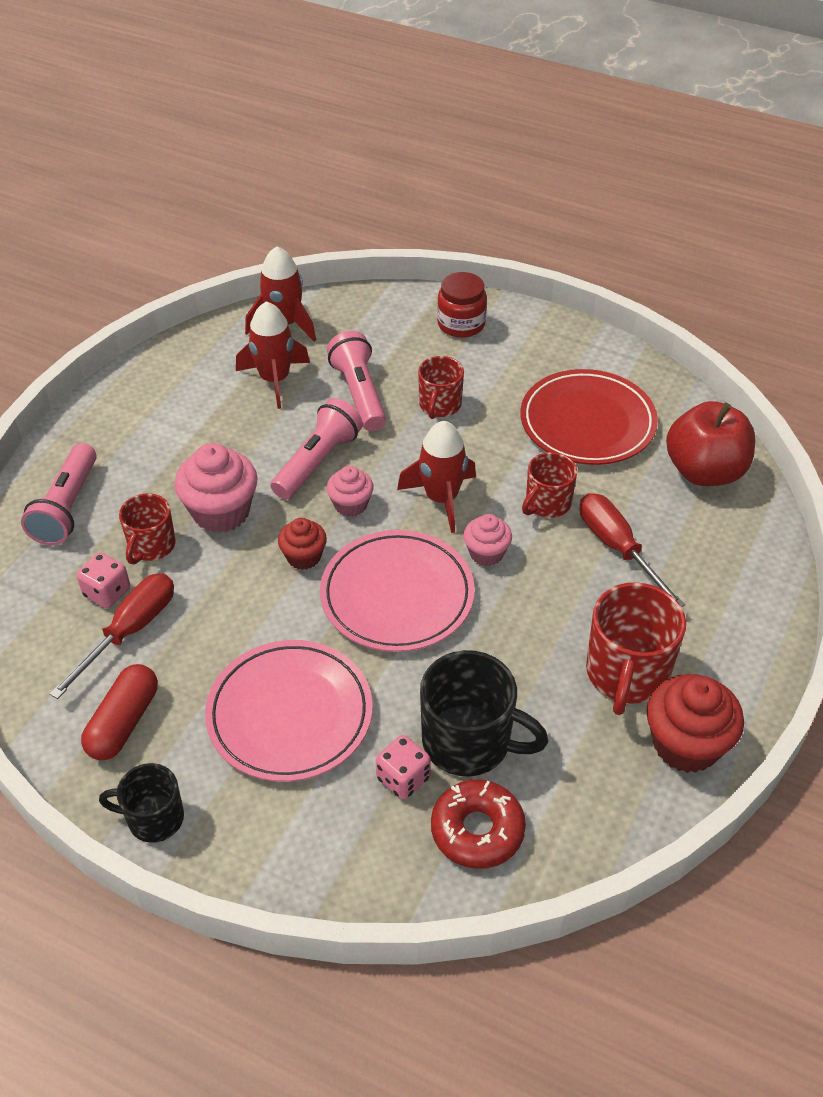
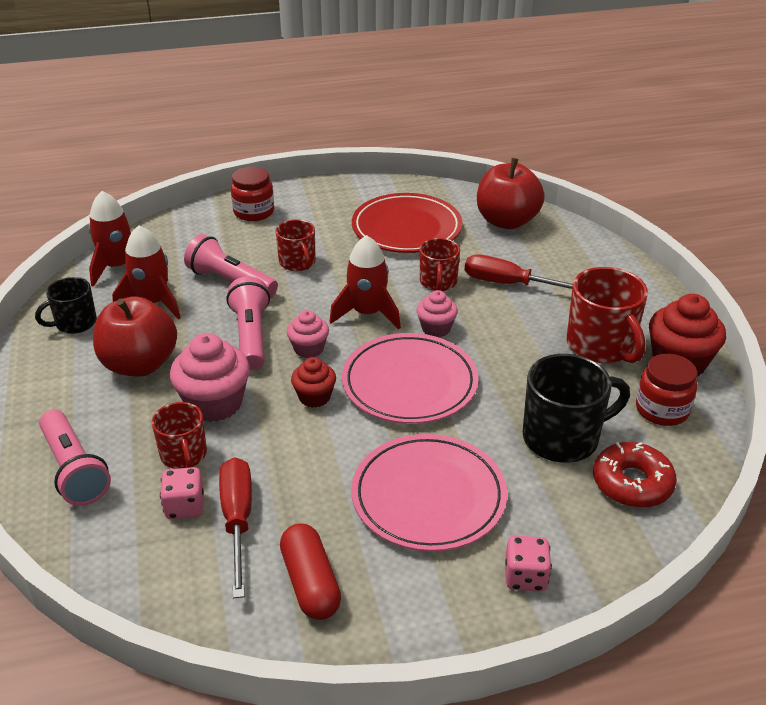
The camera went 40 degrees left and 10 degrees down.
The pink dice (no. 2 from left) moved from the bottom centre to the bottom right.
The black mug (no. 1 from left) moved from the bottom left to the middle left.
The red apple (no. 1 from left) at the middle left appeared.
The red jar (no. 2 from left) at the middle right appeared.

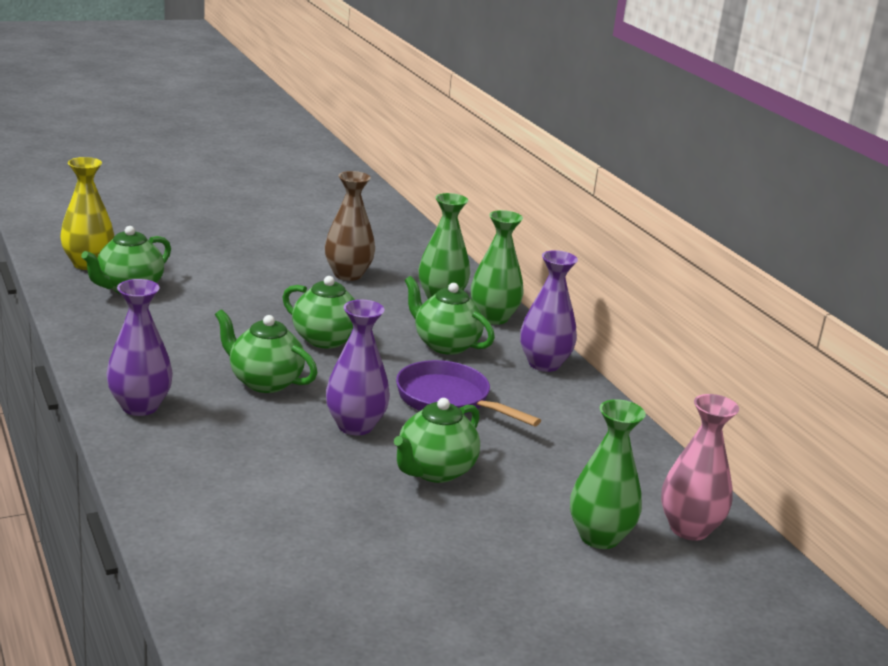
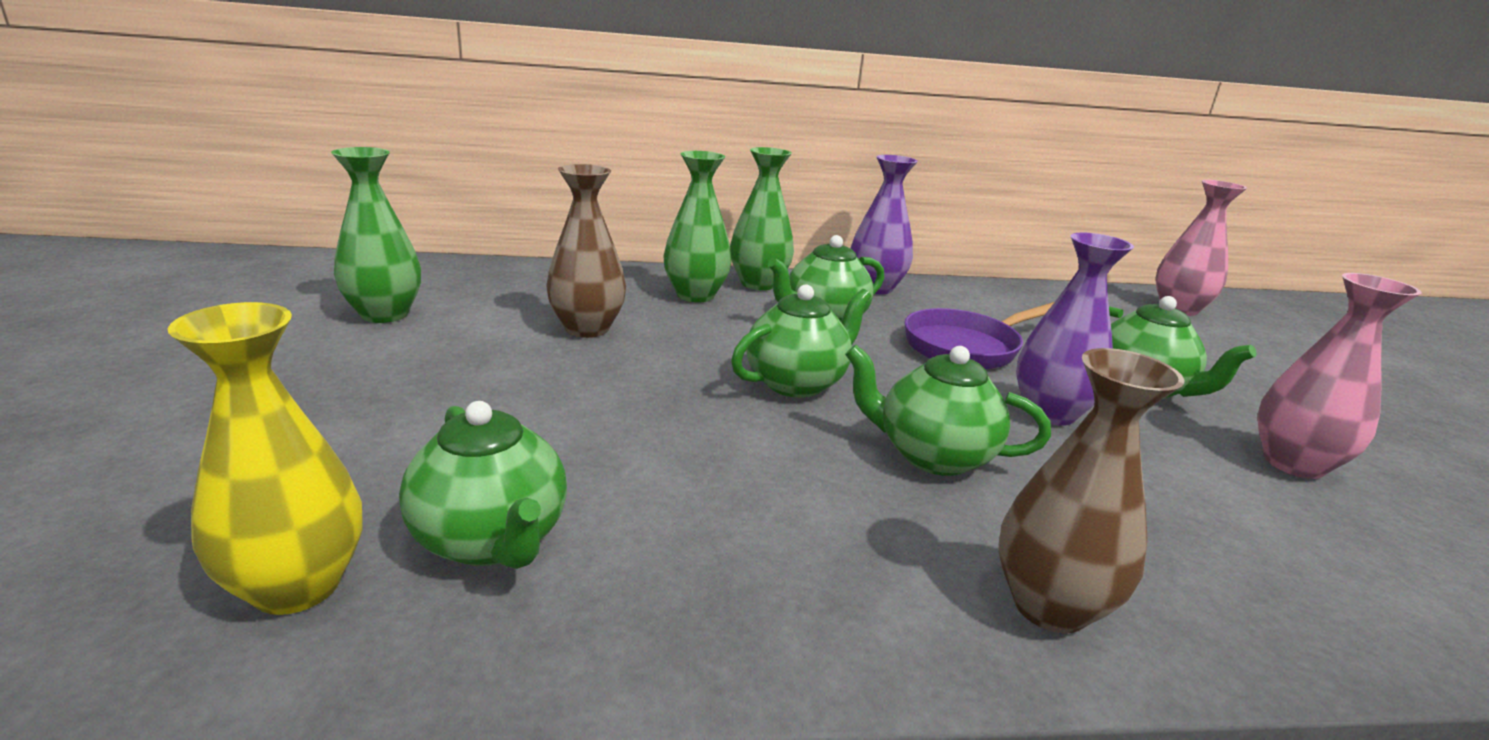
The camera went 70 degrees left and 0 degrees up.
The purple vase (no. 1 from left) at the middle left became the brown vase (no. 2 from left) at the middle right.
The green teapot (no. 2 from left in the first image) at the middle left turned 60 degrees clockwise.
The green vase (no. 3 from left in the first image) moved from the bottom right to the top left.
The pink vase (no. 2 from left) at the middle right appeared.

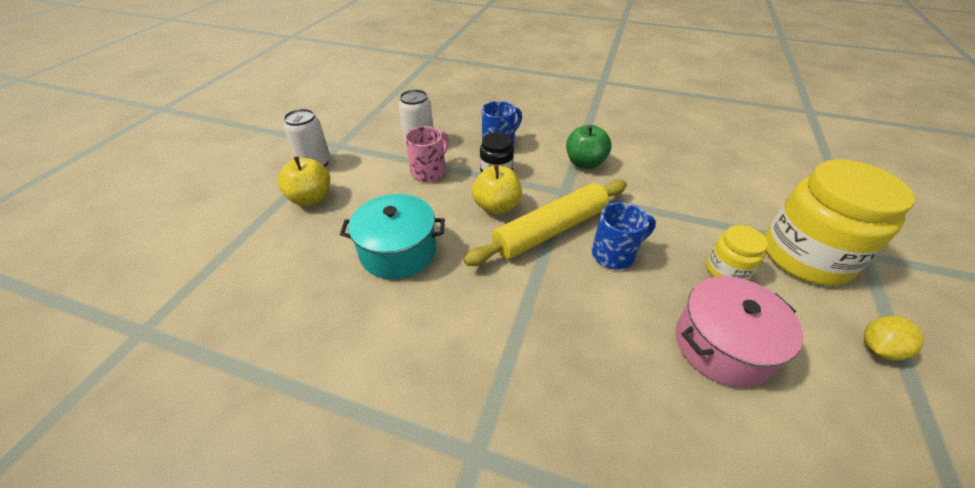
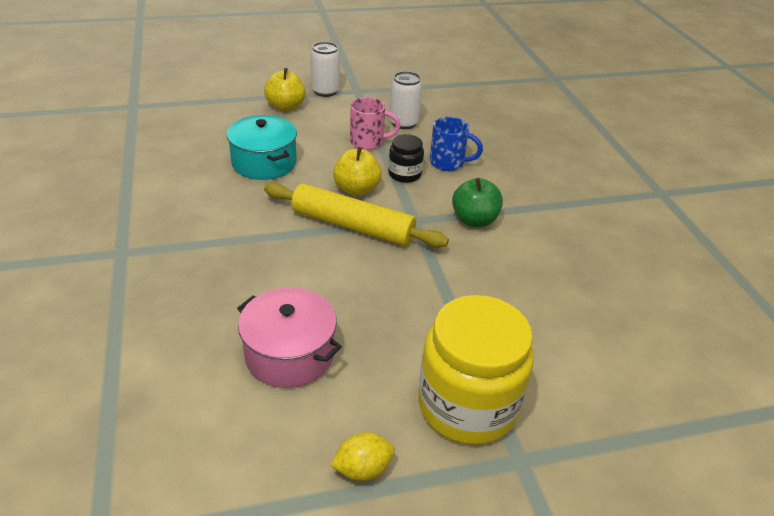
The camera went 55 degrees right and 5 degrees down.
The blue mug (no. 2 from left) at the centre disappeared.
The yellow jar (no. 1 from left) at the middle right disappeared.
The yellow lemon at the bottom right turned 45 degrees counterclockwise.

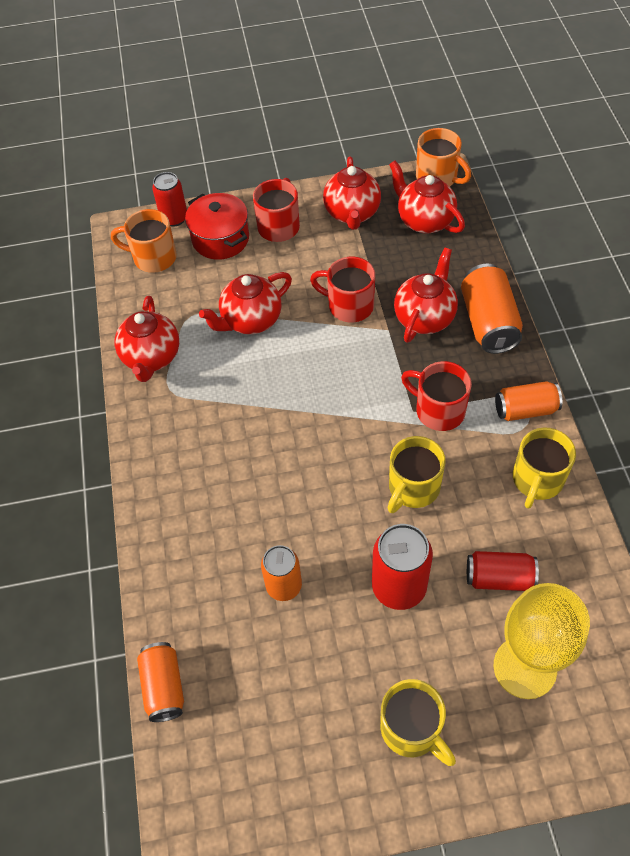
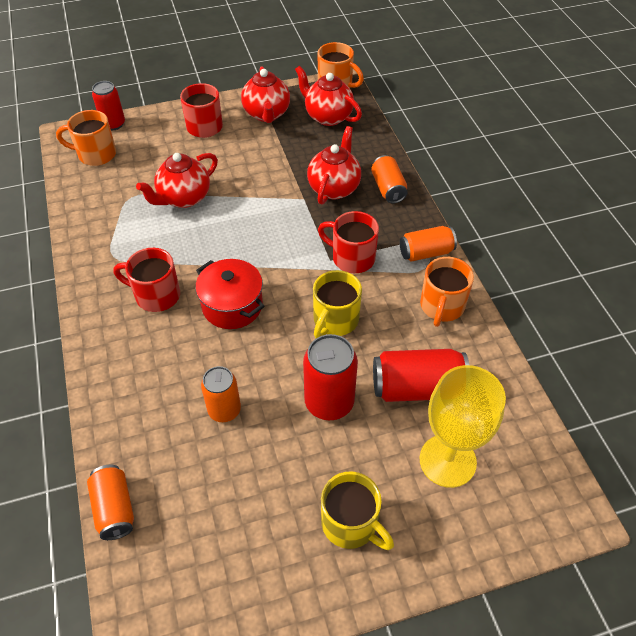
The camera went 10 degrees left and 5 degrees down.
The red pot moved from the top centre to the centre.
The red mug (no. 2 from left in the first image) moved from the centre to the middle left.
The orange can (no. 3 from left) at the middle right changed to 0.67 times the size.
The red teapot (no. 1 from left) at the middle left disappeared.
The yellow mug (no. 3 from left) at the middle right became the orange mug (no. 3 from left) at the middle right.
The red can (no. 3 from left) at the bottom right changed to 1.50 times the size.

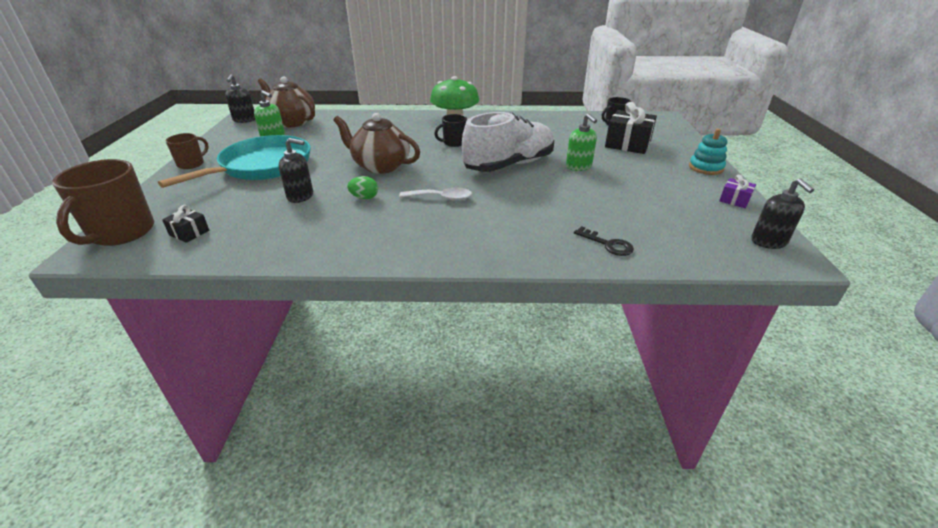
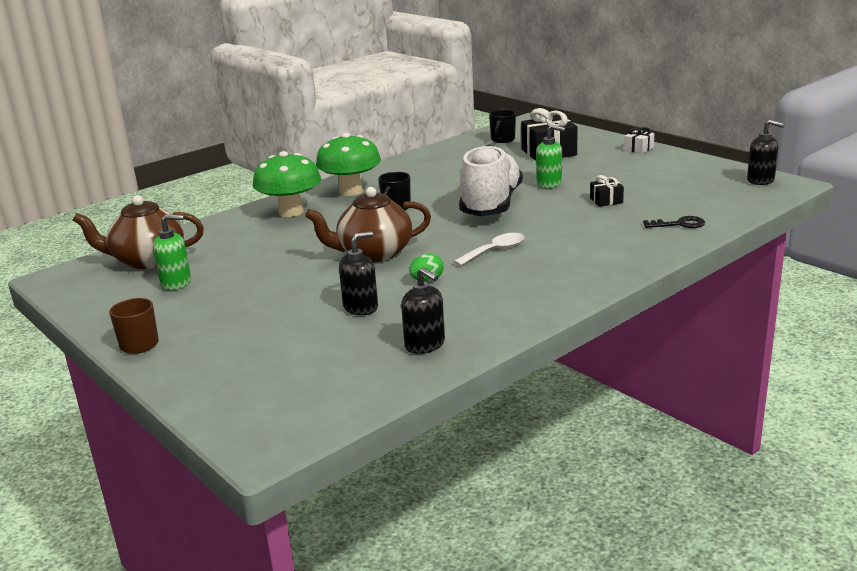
The camera went 40 degrees left and 10 degrees down.
The black soap dispenser (no. 1 from left in the first image) moved from the top left to the centre.
The turquoise stacking toy at the top right was replaced by the white gift at the top right.
The turquoise pan at the top left disappeared.
The brown mug (no. 1 from left) at the middle left disappeared.
The purple gift at the middle right disappeared.
The black gift (no. 1 from left in the first image) moved from the middle left to the middle right.
The green mushroom (no. 1 from left) at the top centre appeared.

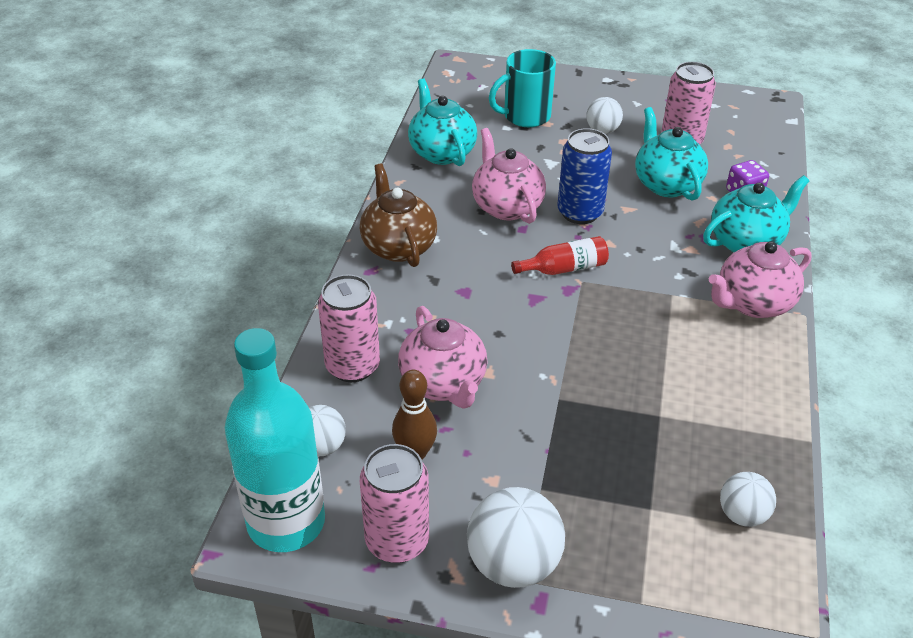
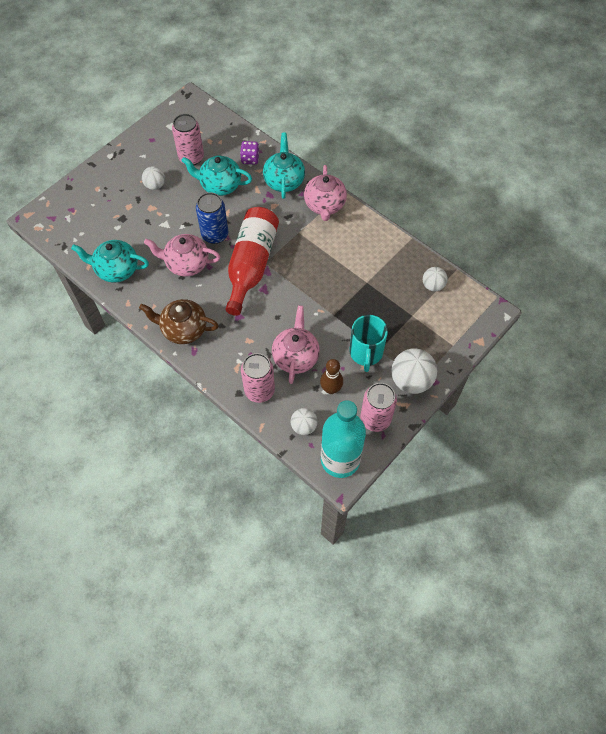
The camera went 60 degrees left and 20 degrees up.
The turquoise mug moved from the top centre to the centre.
The red bottle at the centre changed to 2.10 times the size.
The pink teapot (no. 1 from left in the first image) at the centre turned 90 degrees counterclockwise.

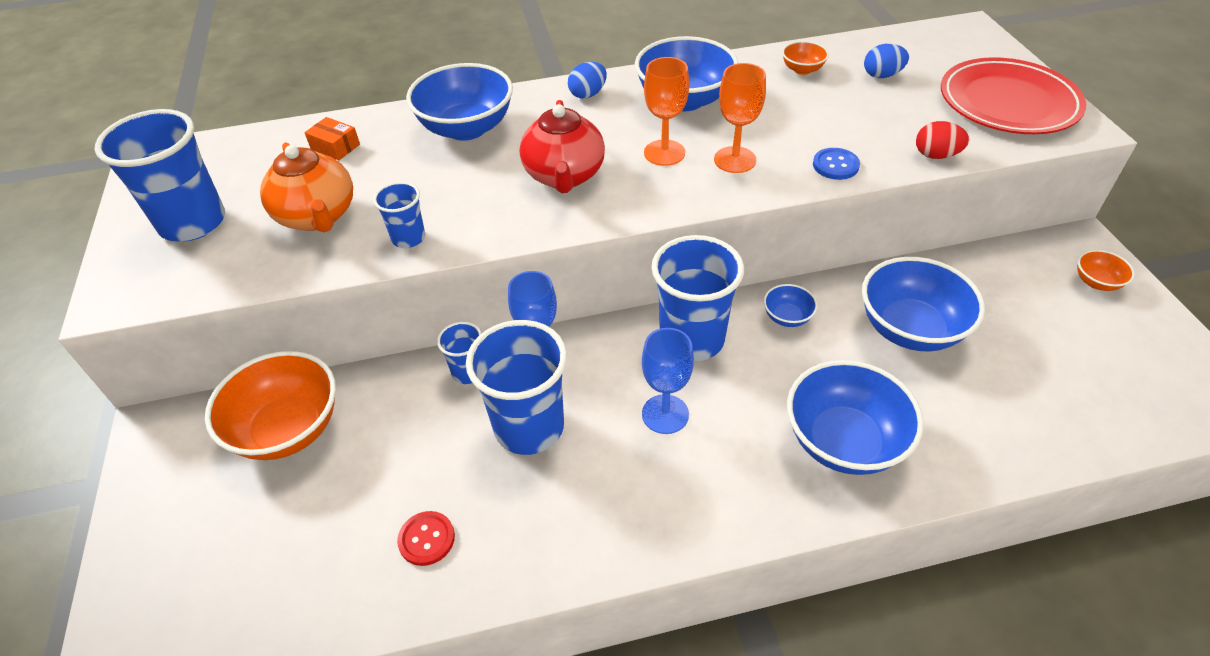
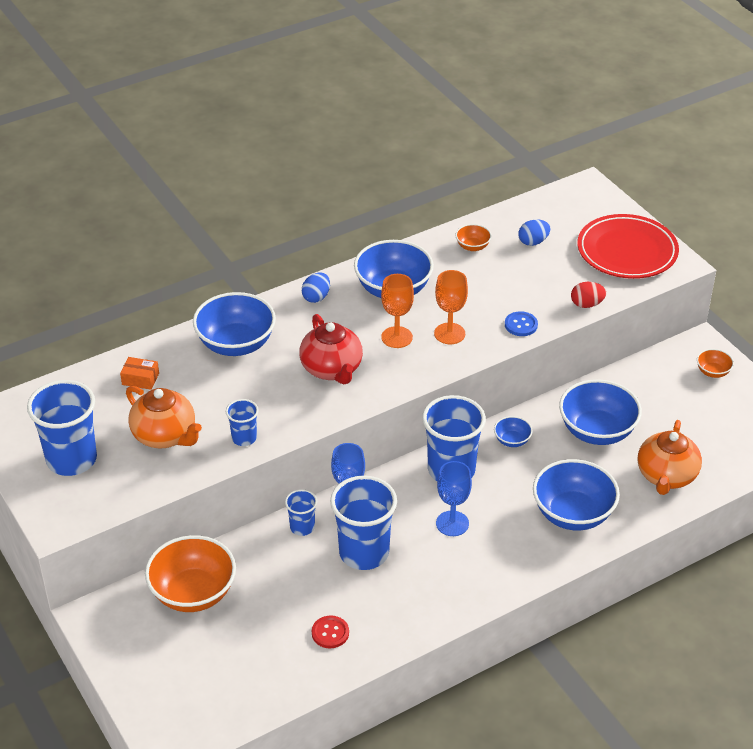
The camera went 20 degrees left and 5 degrees down.
The orange teapot (no. 2 from left) at the middle right appeared.

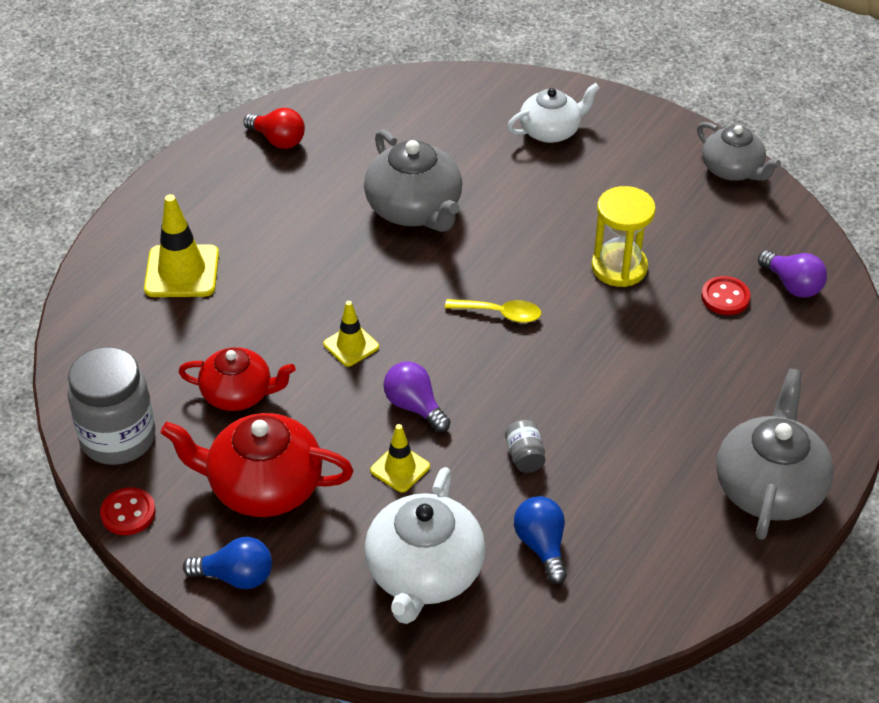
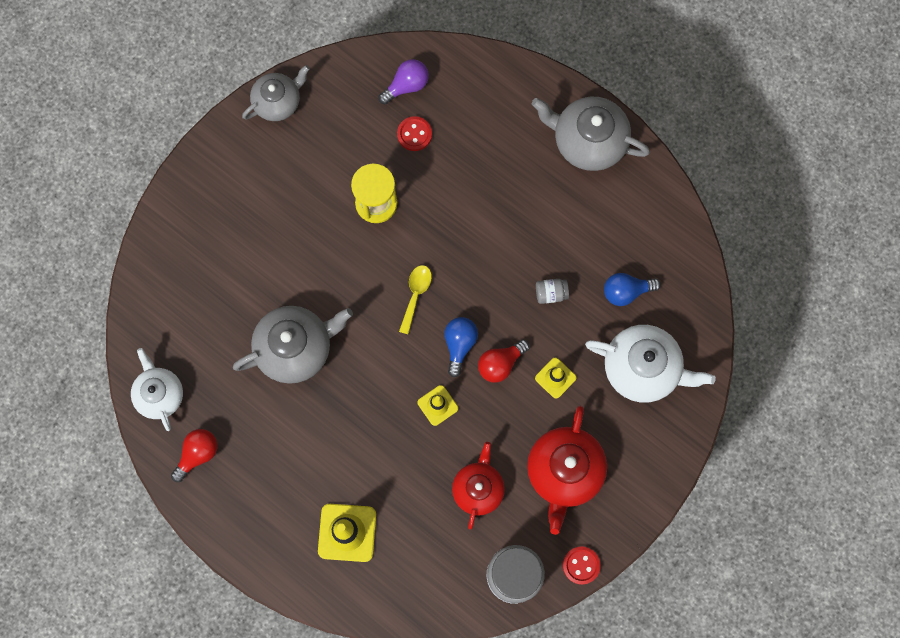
The camera went 85 degrees left and 30 degrees up.
The white teapot (no. 2 from left in the first image) moved from the top centre to the middle left.
The purple light bulb (no. 1 from left) at the centre became the red light bulb (no. 2 from left) at the centre.
The blue light bulb (no. 1 from left) moved from the bottom left to the centre.

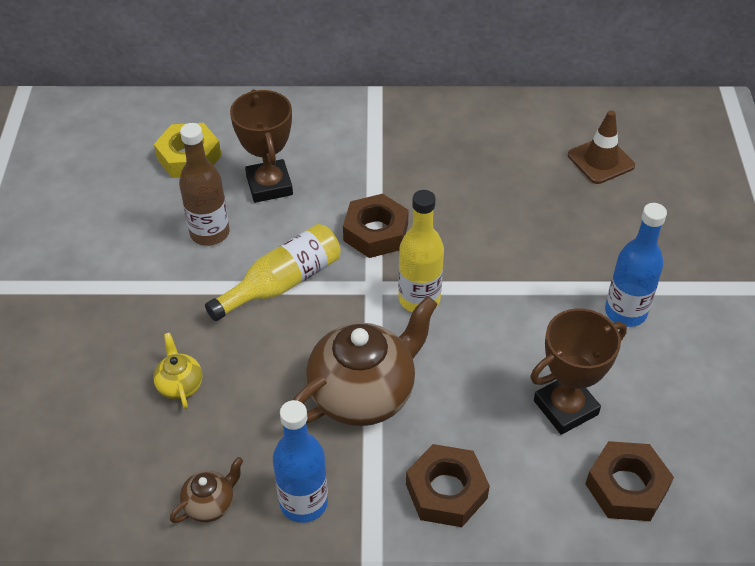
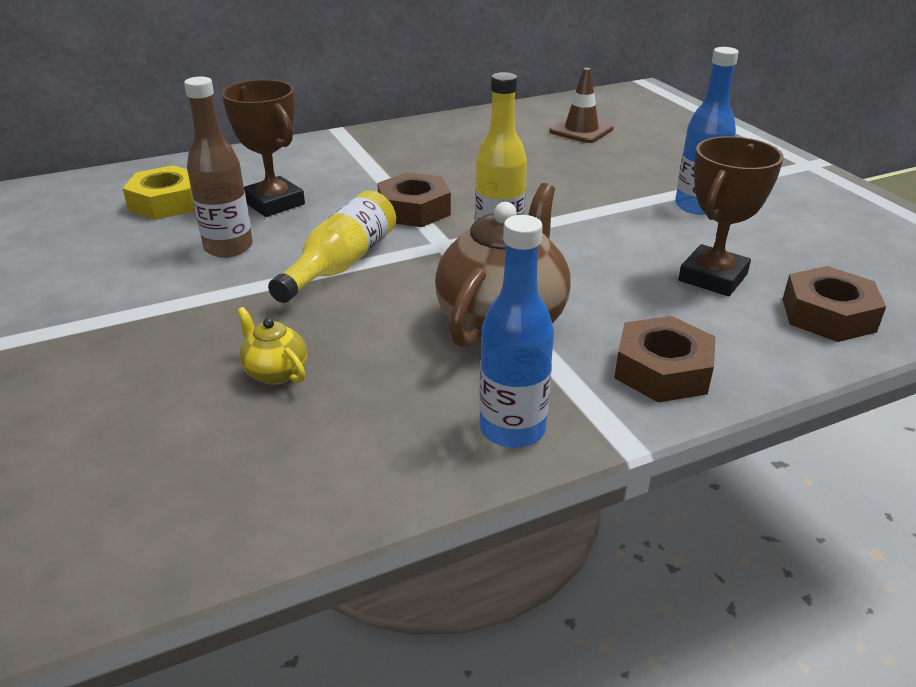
The camera went 25 degrees left and 15 degrees down.
The brown teapot (no. 1 from left) at the bottom left disappeared.

